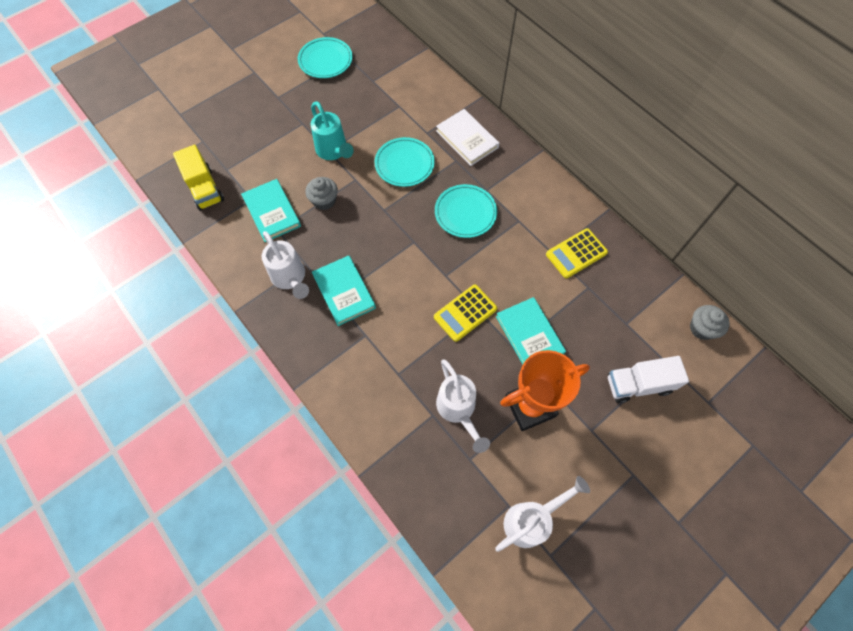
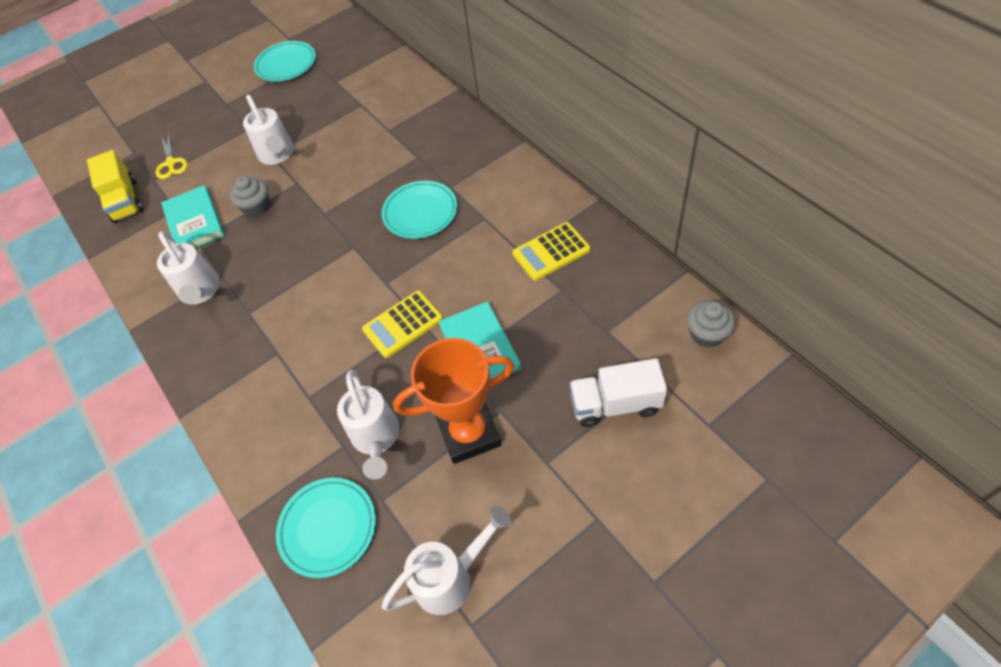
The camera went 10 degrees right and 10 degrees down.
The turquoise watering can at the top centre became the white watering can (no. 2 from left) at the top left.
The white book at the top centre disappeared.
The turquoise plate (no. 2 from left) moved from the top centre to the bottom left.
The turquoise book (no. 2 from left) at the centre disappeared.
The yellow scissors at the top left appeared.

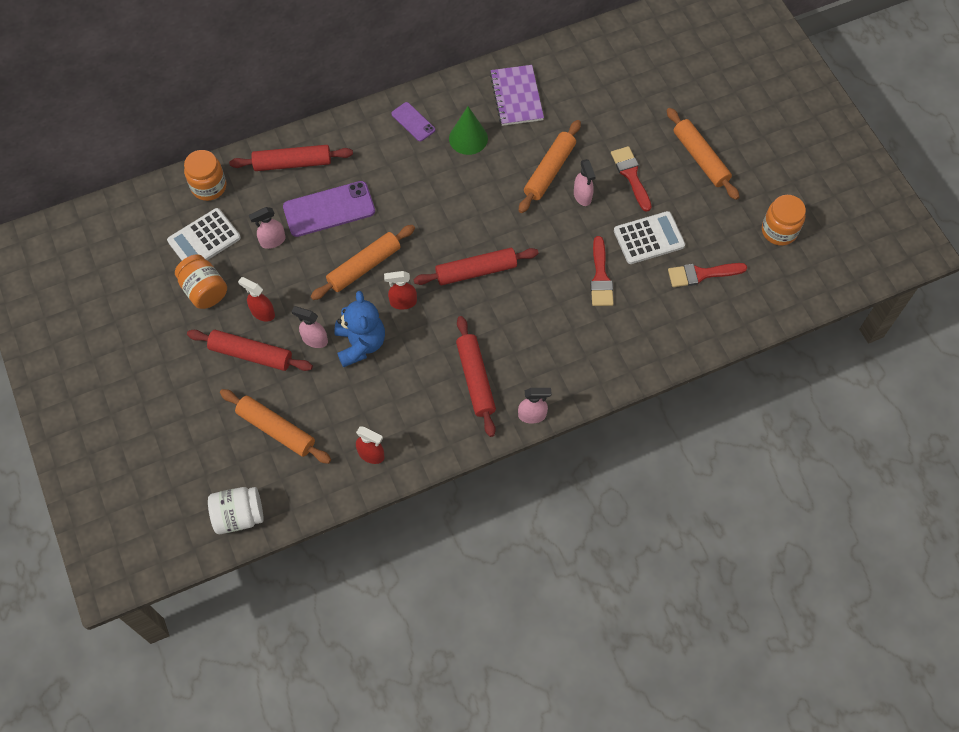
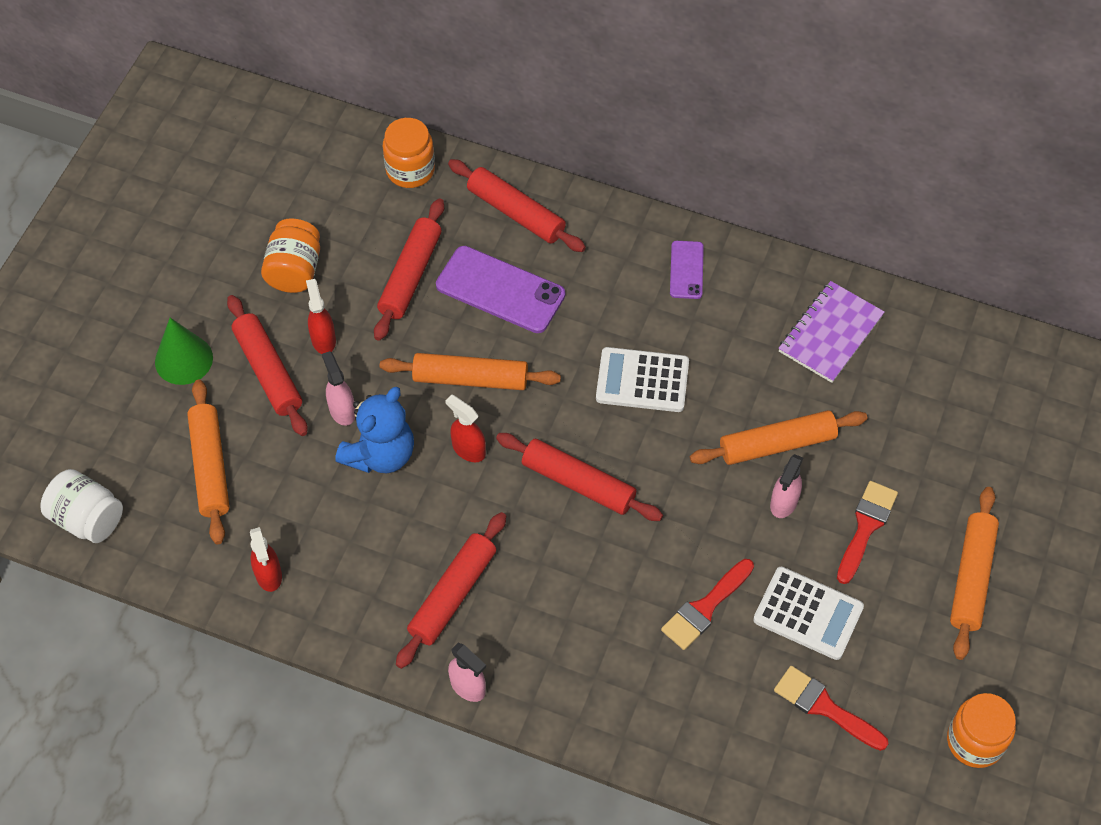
The camera went 45 degrees right and 5 degrees down.
The green cone moved from the top centre to the middle left.
The pink spray bottle (no. 1 from left) at the top left was replaced by the red rolling pin (no. 2 from left) at the top centre.
The white calculator (no. 1 from left) moved from the top left to the centre.

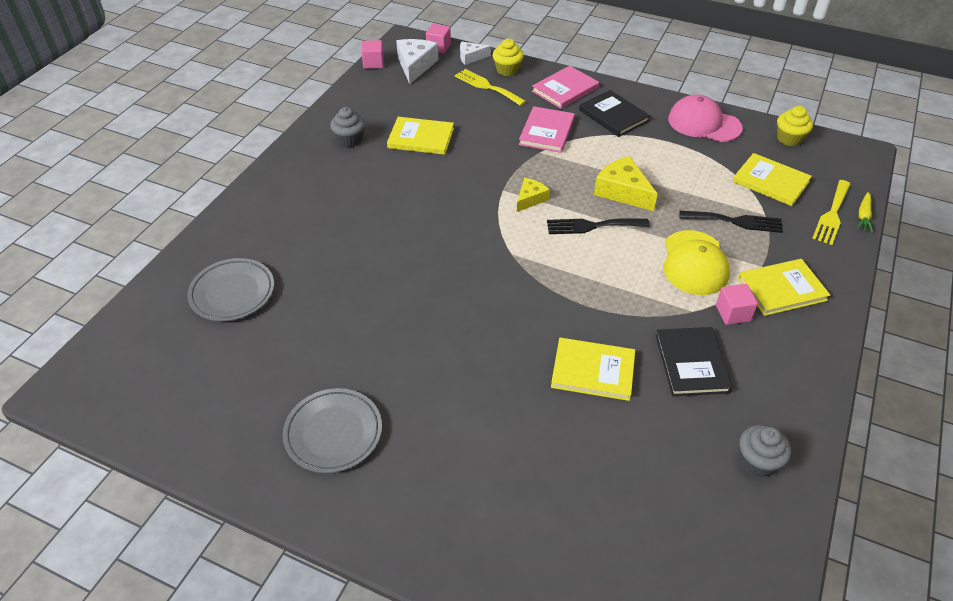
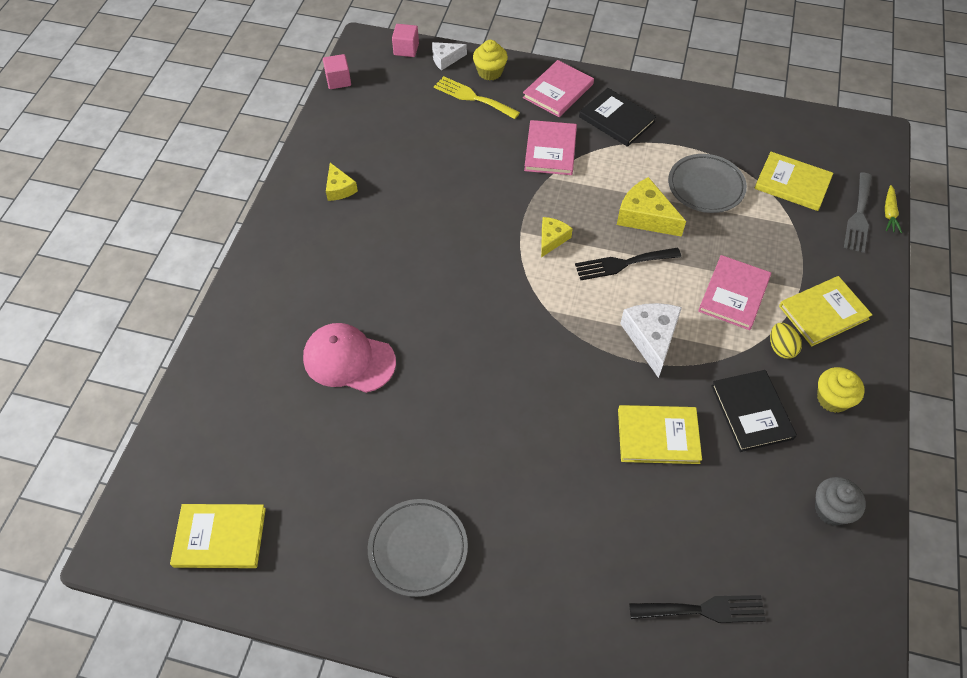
The camera went 10 degrees left and 10 degrees up.
The white cheese (no. 1 from left in the first image) moved from the top centre to the middle right.
The pink cap moved from the top right to the centre.
The yellow cupcake (no. 2 from left) moved from the top right to the middle right.
The grey cupcake (no. 1 from left) at the top centre was replaced by the yellow cheese (no. 1 from left) at the top centre.
The yellow book (no. 1 from left) moved from the top centre to the bottom left.
The yellow fork (no. 2 from left) at the middle right became the grey fork at the top right.
The black fork (no. 2 from left) moved from the middle right to the bottom right.
The yellow cap at the middle right was replaced by the pink book (no. 3 from left) at the middle right.
The grey plate (no. 1 from left in the first image) moved from the middle left to the top right.
The pink cube (no. 3 from left) at the middle right was replaced by the yellow egg at the middle right.

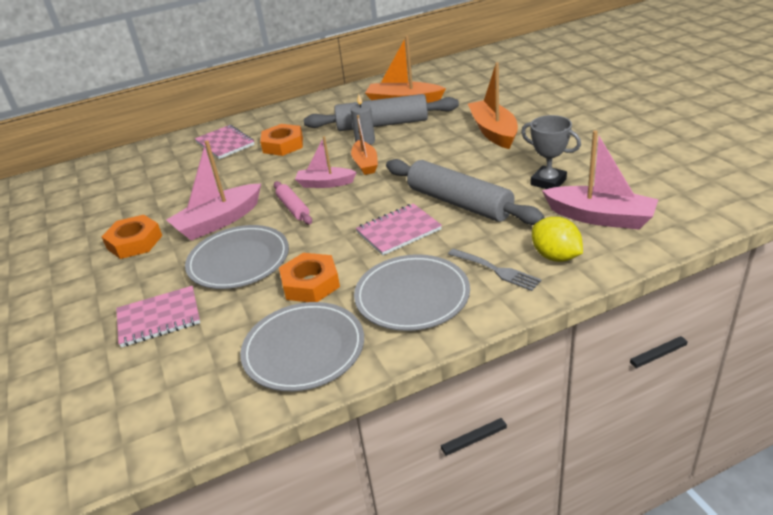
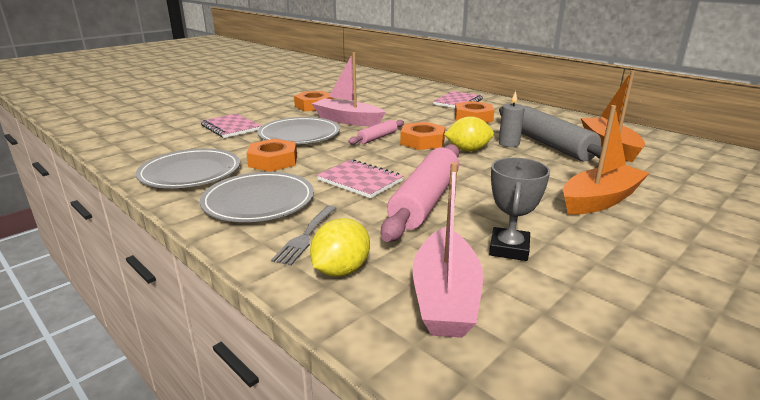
The camera went 65 degrees right and 10 degrees down.
The orange boat (no. 1 from left) at the top centre was replaced by the yellow lemon (no. 2 from left) at the centre.
The pink boat (no. 2 from left) at the top centre was replaced by the orange nut (no. 3 from left) at the centre.
The grey rolling pin (no. 2 from left) at the centre became the pink rolling pin (no. 2 from left) at the centre.

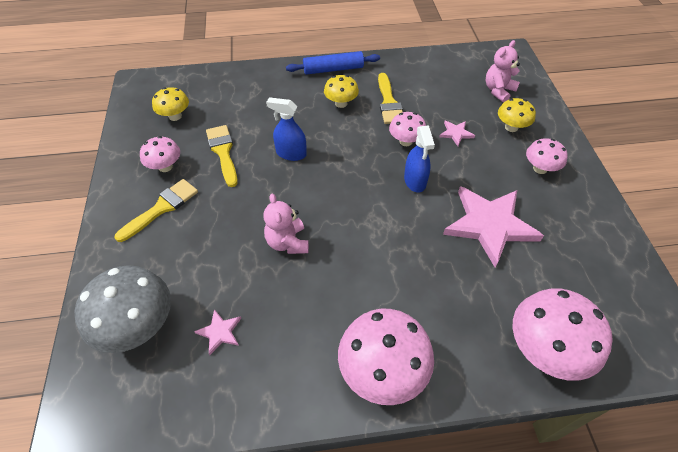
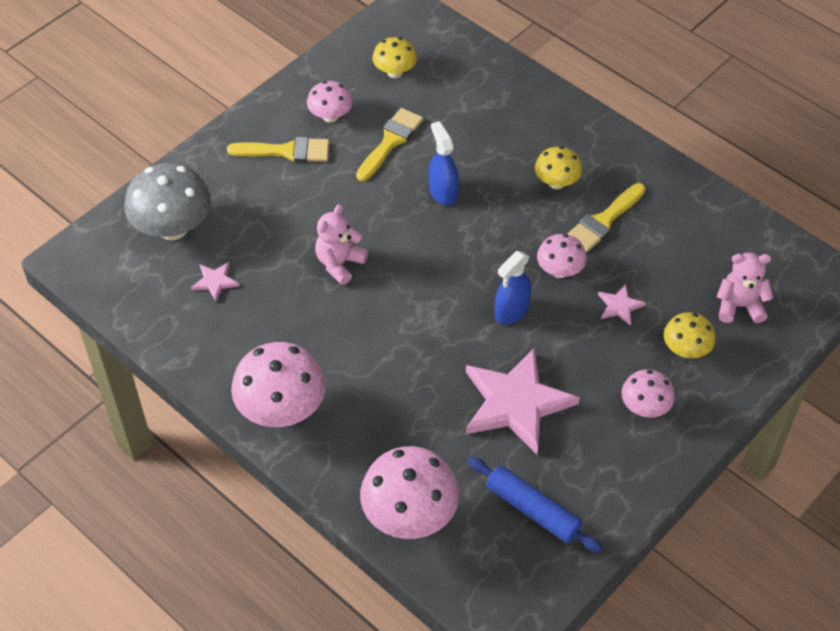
The camera went 50 degrees right and 0 degrees up.
The blue rolling pin moved from the top centre to the bottom centre.

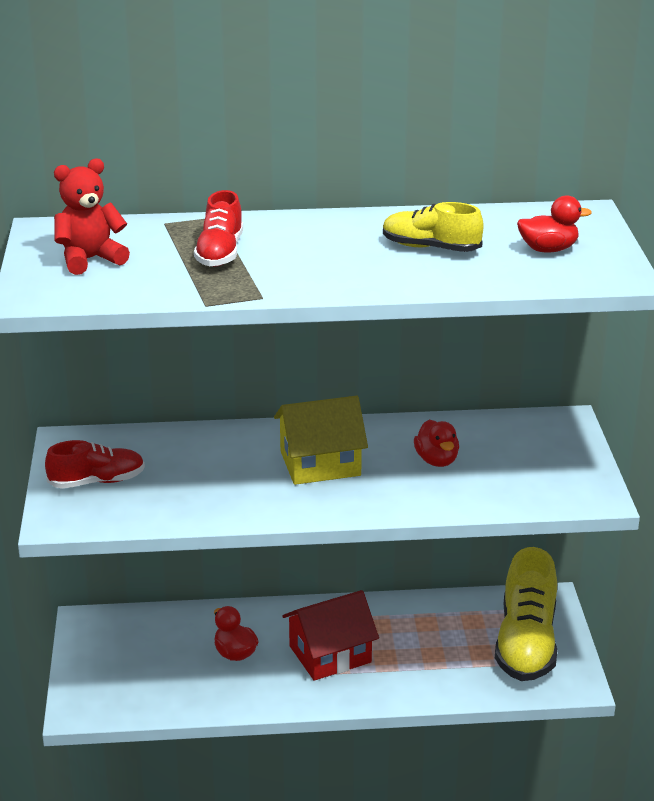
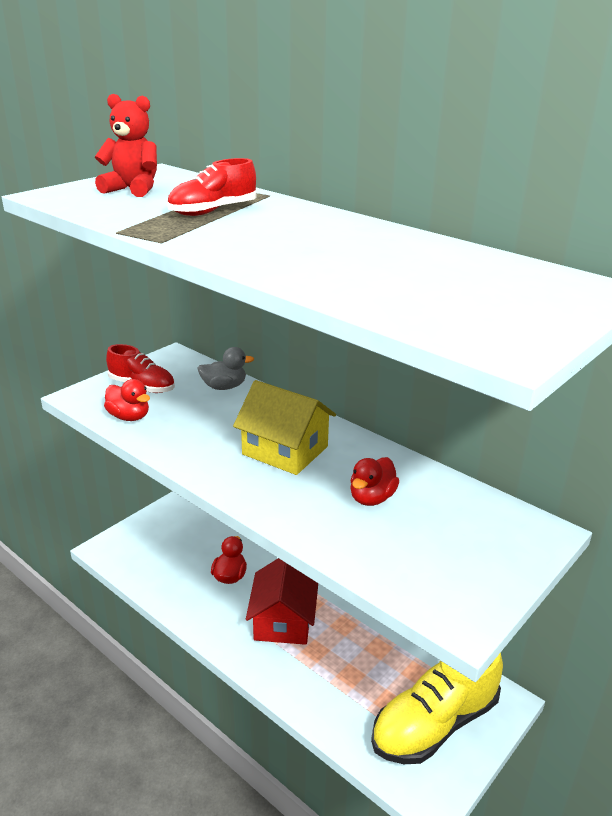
The camera went 45 degrees right and 0 degrees up.
The red duck (no. 3 from left in the first image) moved from the top right to the middle left.
The yellow shoe (no. 1 from left) at the top centre disappeared.
The red house at the bottom centre turned 75 degrees clockwise.
The grey duck at the centre appeared.

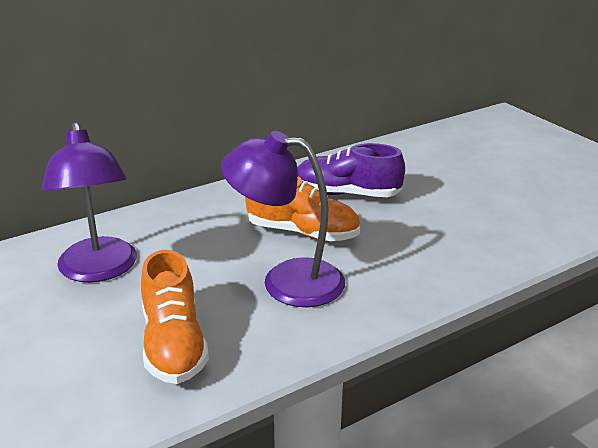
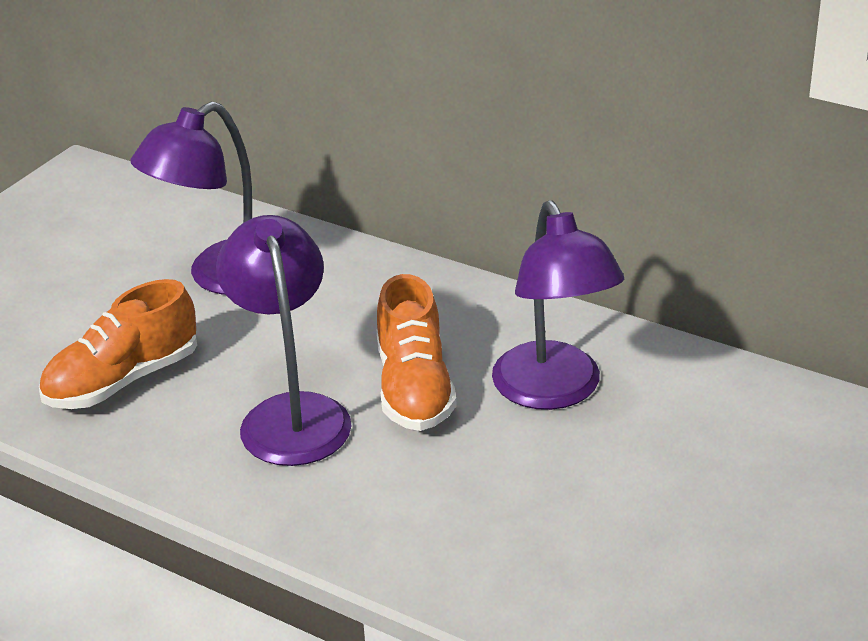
The camera went 65 degrees right and 5 degrees up.
The purple shoe at the centre was replaced by the purple lamp (no. 3 from left) at the centre.

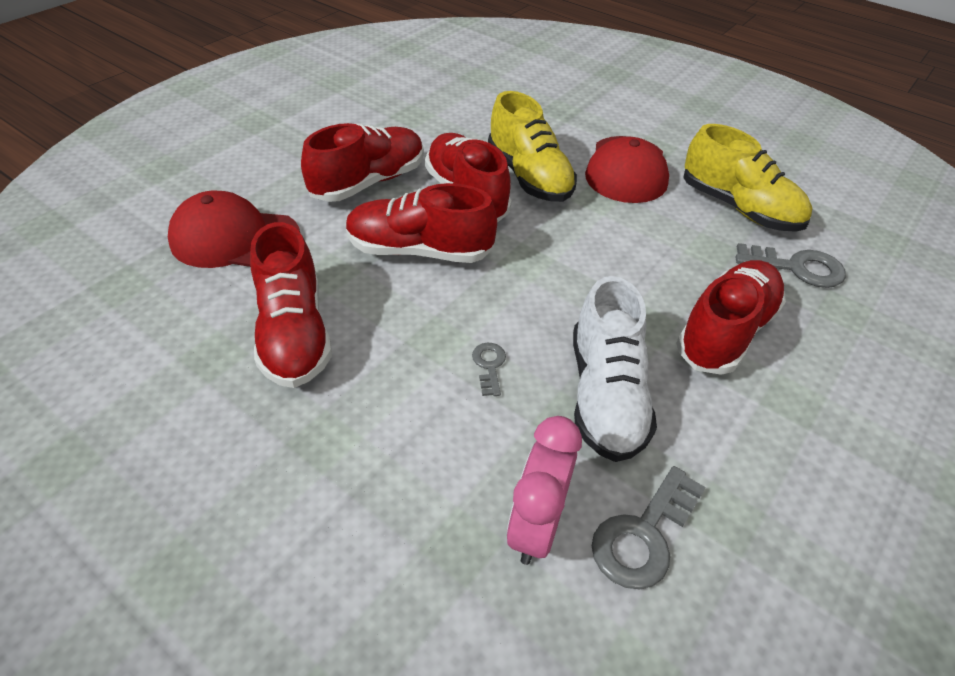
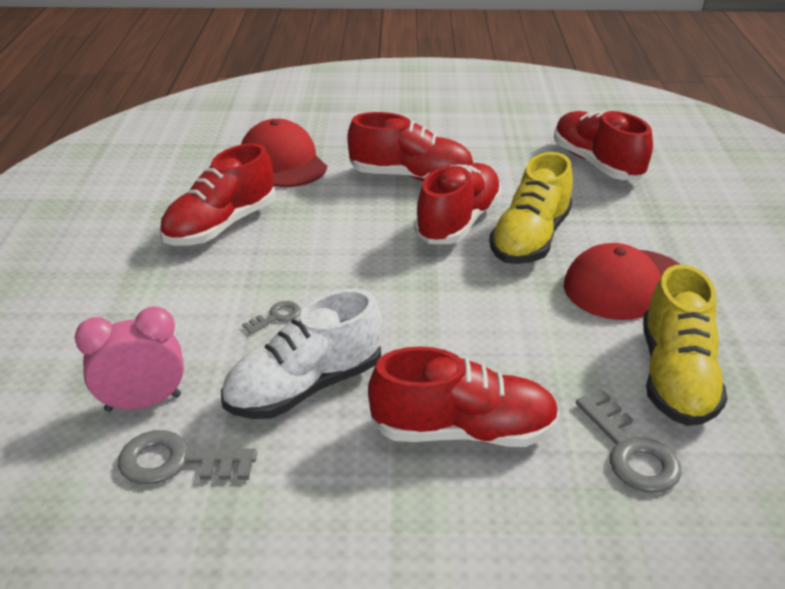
The camera went 55 degrees right and 10 degrees down.
The red shoe (no. 3 from left in the first image) moved from the top centre to the top right.

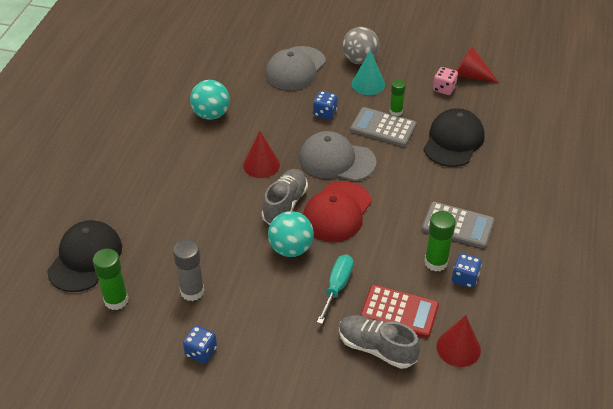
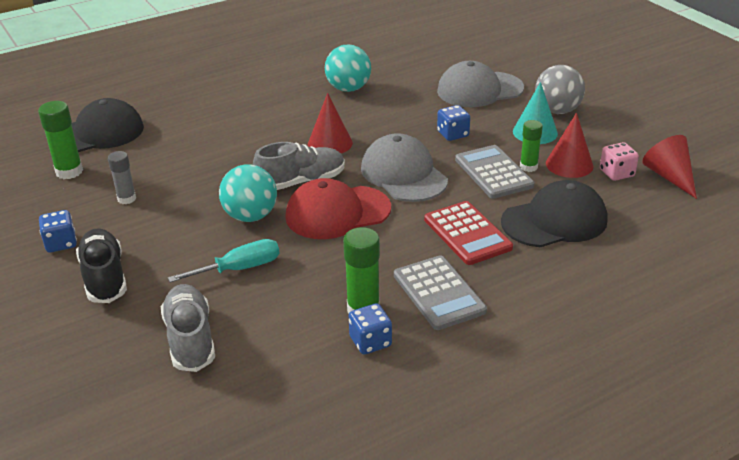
The camera went 45 degrees right and 10 degrees down.
The grey glue stick at the middle left changed to 0.66 times the size.
The red calculator moved from the bottom centre to the centre.
The red cone (no. 2 from left) moved from the bottom right to the top right.
The black shoe at the middle left appeared.

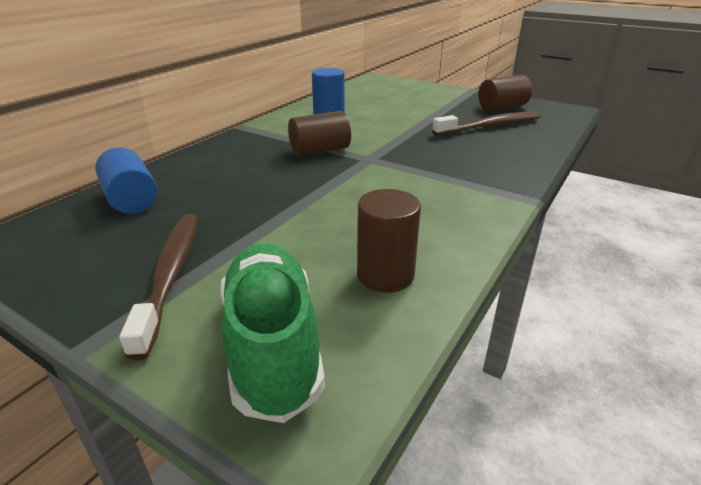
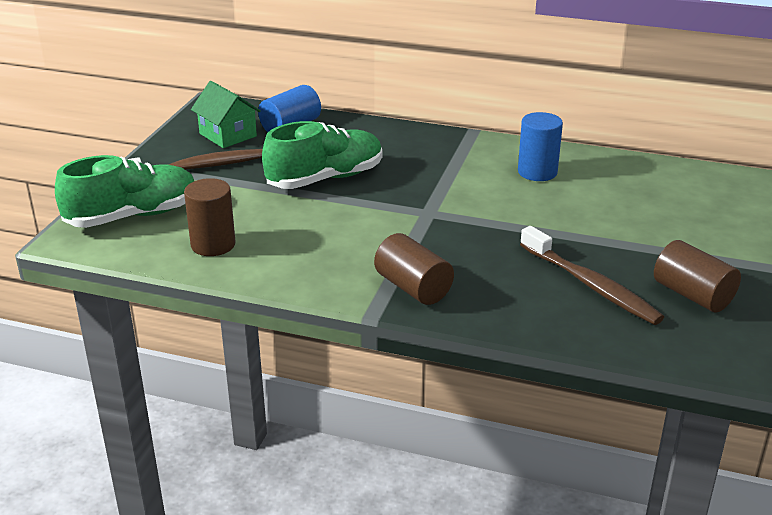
The camera went 75 degrees right and 0 degrees up.
The brown cylinder (no. 1 from left in the first image) moved from the top centre to the centre.
The green house at the top left appeared.
The green shoe (no. 2 from left) at the top centre appeared.

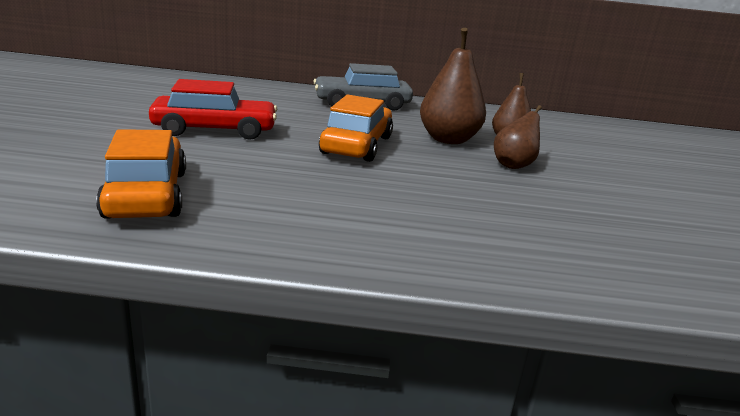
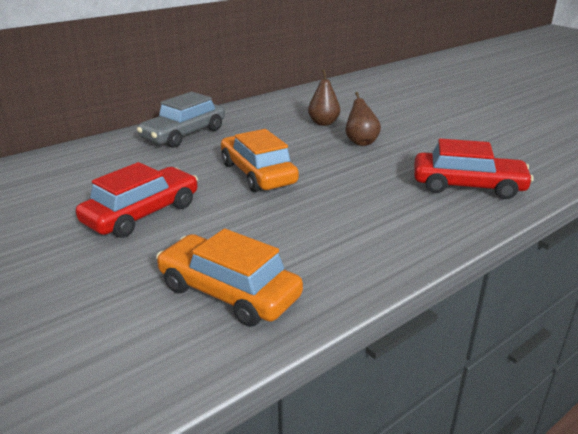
The camera went 40 degrees left and 5 degrees up.
The brown pear (no. 1 from left) at the top centre disappeared.
The red car (no. 2 from left) at the middle right appeared.

